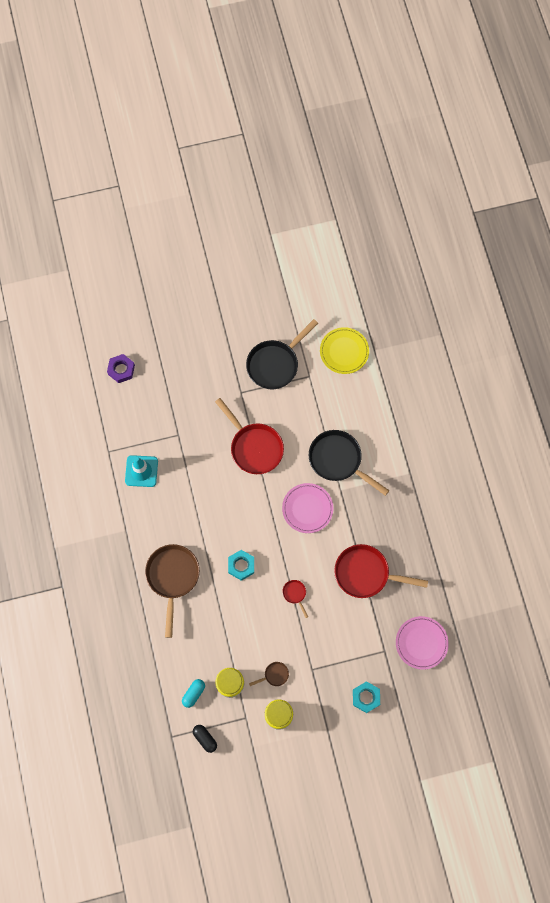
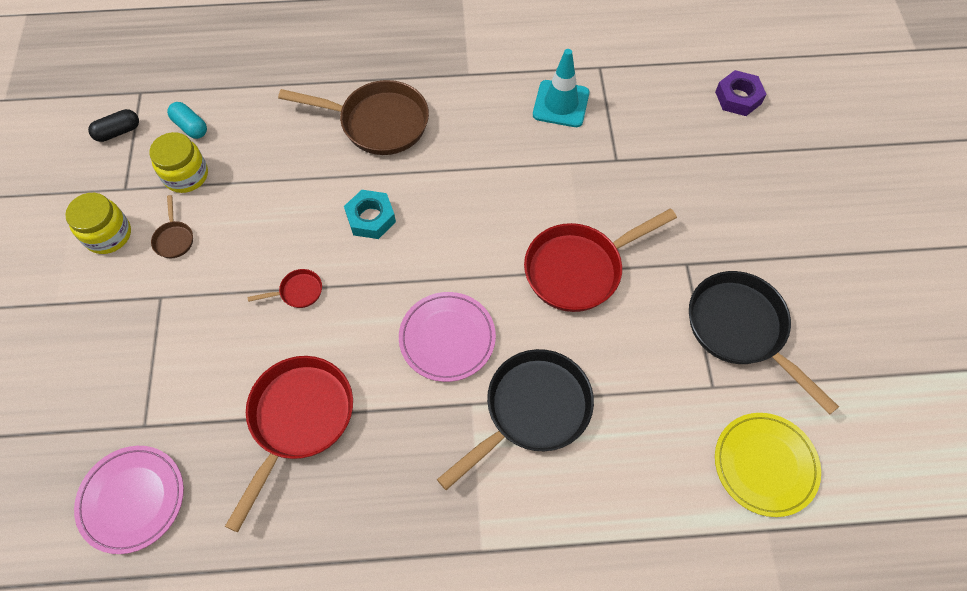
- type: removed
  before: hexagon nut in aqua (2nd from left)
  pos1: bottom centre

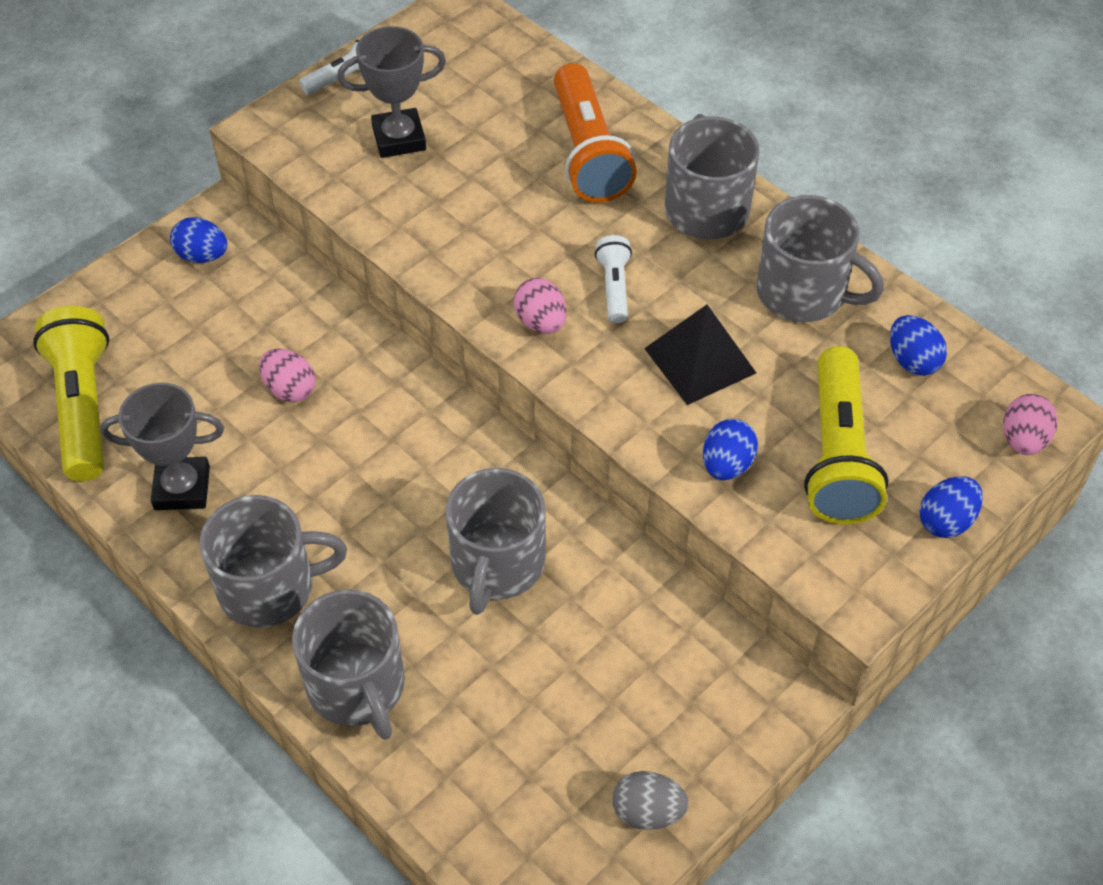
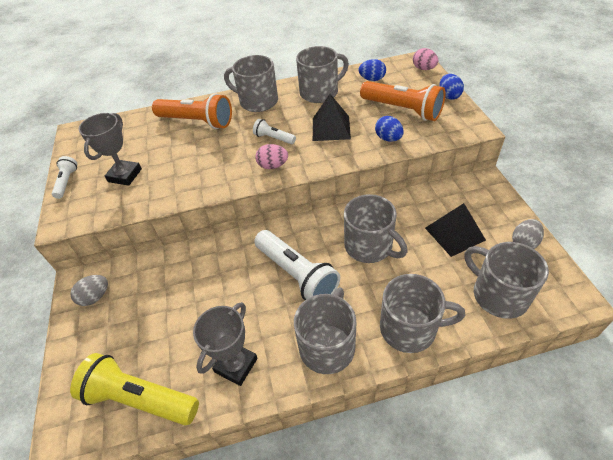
- type: recoloured
  before: toy egg in royal blue (1st from left)
  after: toy egg in ash-grey (1st from left)
  pos1: top left
  pos2: middle left
- type: added
  after: pocket torch in white (3rd from left)
  pos2: centre
- type: recoloured
  before: pocket torch in golden (2nd from left)
  after: pocket torch in orange (2nd from left)
  pos1: middle right
  pos2: top centre
- type: added
  after: solid pyramid in jet-black (2nd from left)
  pos2: middle right
- type: added
  after: tea mug in ash-grey (6th from left)
  pos2: middle right
- type: removed
  before: toy egg in rosy (1st from left)
  pos1: middle left

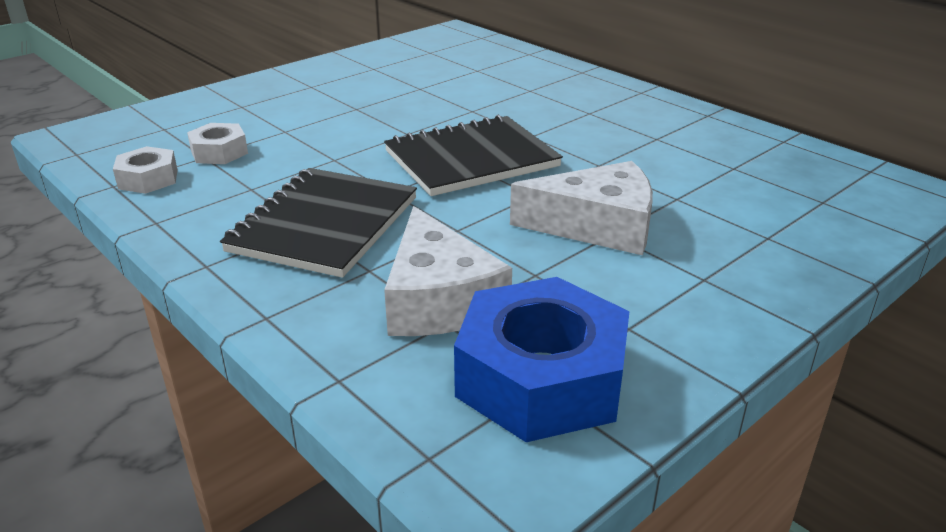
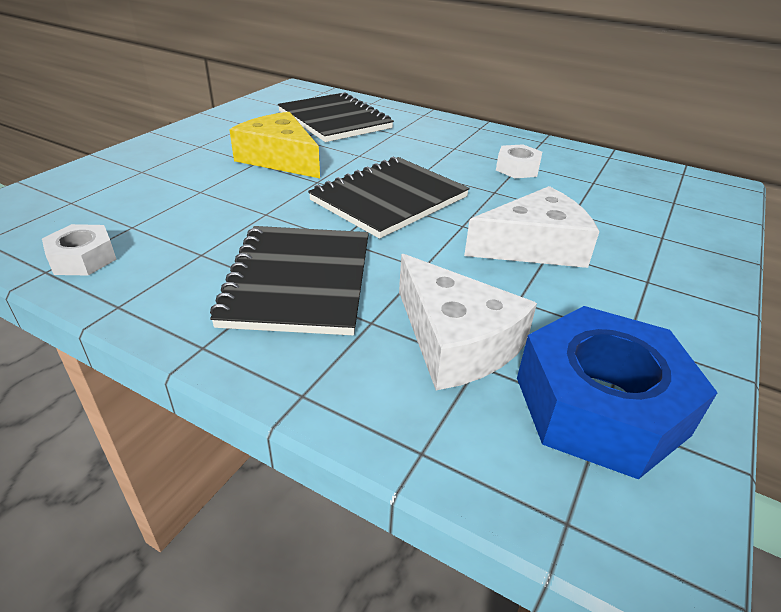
- type: added
  after: cheese wedge in golden
  pos2: top centre
- type: added
  after: notebook in jet-black (2nd from left)
  pos2: top centre
- type: moved
  before: hexagon nut in white (2nd from left)
  pos1: top left
  pos2: top centre

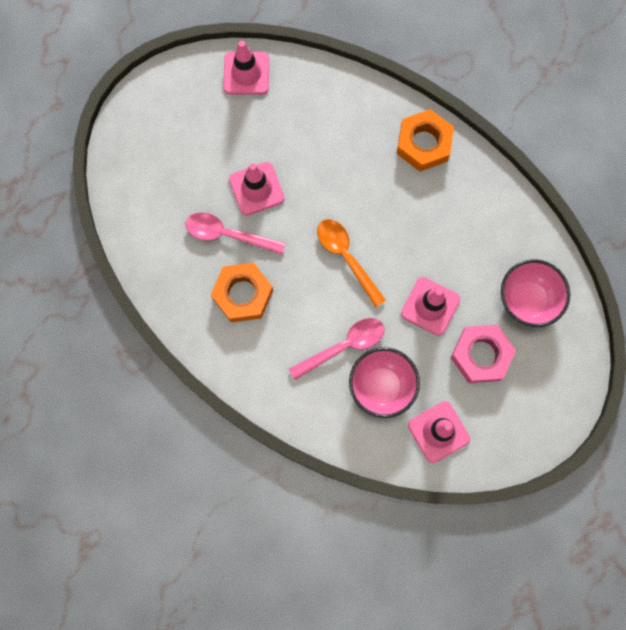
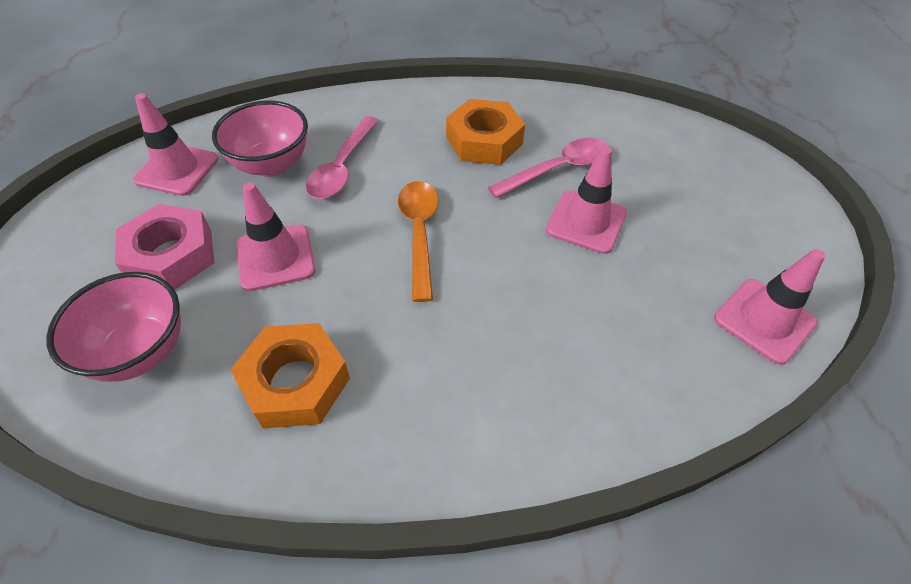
- type: moved
  before: hexagon nut in orange (2nd from left in the first image)
  after: hexagon nut in orange (1st from left)
  pos1: top right
  pos2: middle left
- type: turned
  before: tablespoon in orange
  pos1: centre
  pos2: centre
  turn: -105

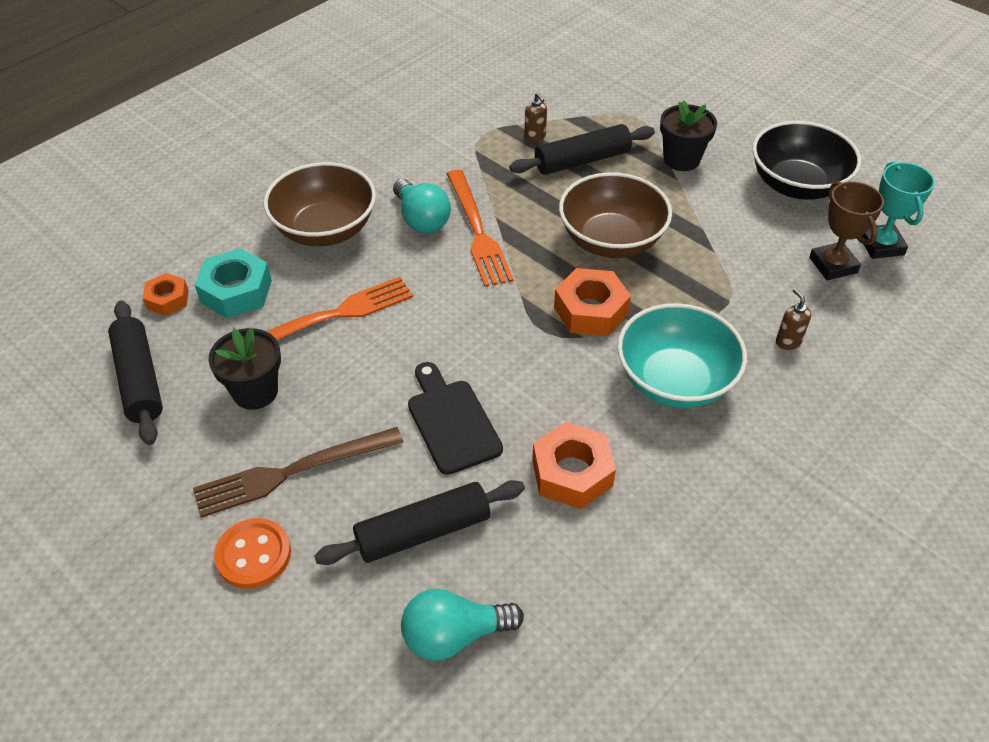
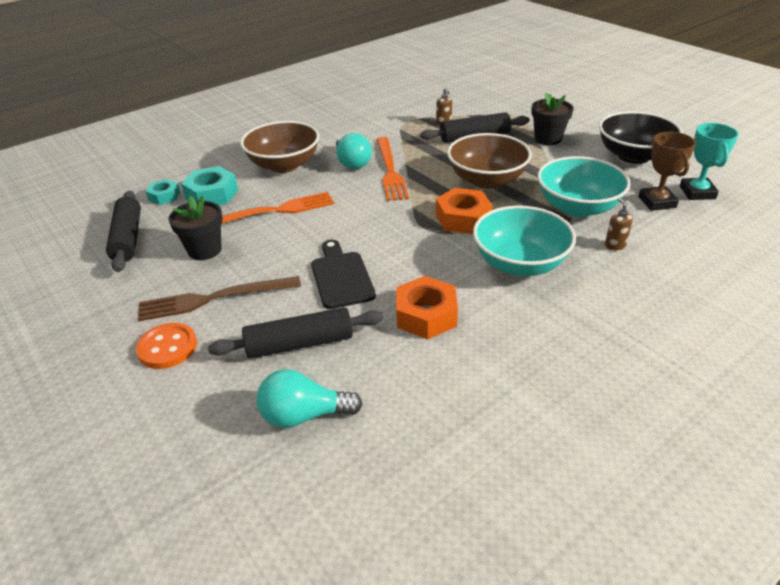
- type: recoloured
  before: hexagon nut in orange (1st from left)
  after: hexagon nut in aqua (1st from left)
  pos1: middle left
  pos2: top left
- type: added
  after: bowl in aqua (2nd from left)
  pos2: top right

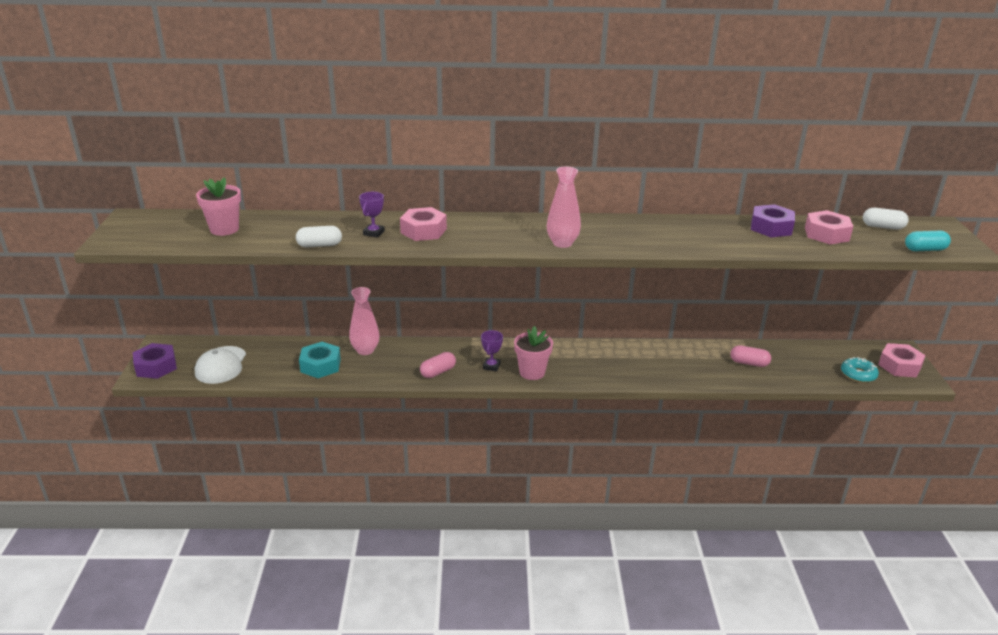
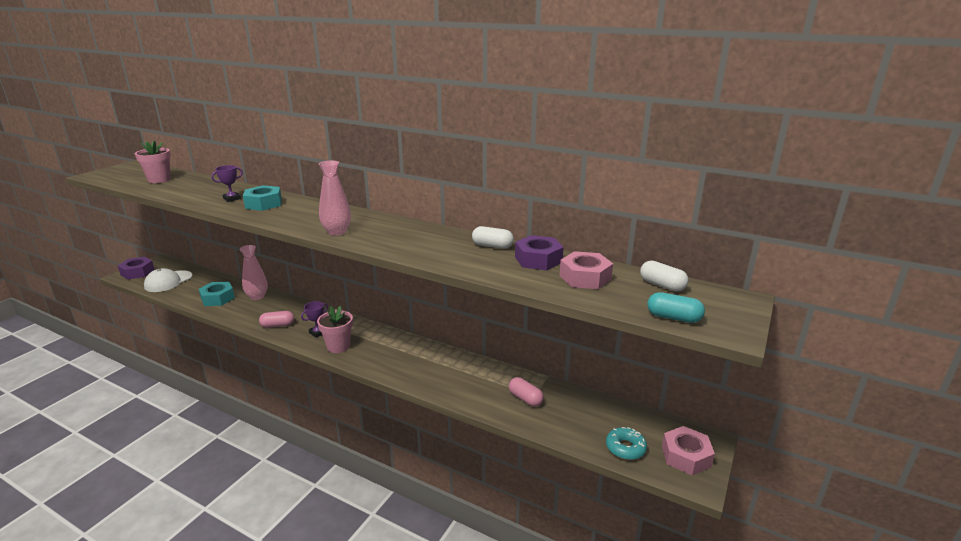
- type: recoloured
  before: hexagon nut in rosy (1st from left)
  after: hexagon nut in aqua (2nd from left)
  pos1: centre
  pos2: middle left
- type: moved
  before: capsule in white (1st from left)
  pos1: middle left
  pos2: centre

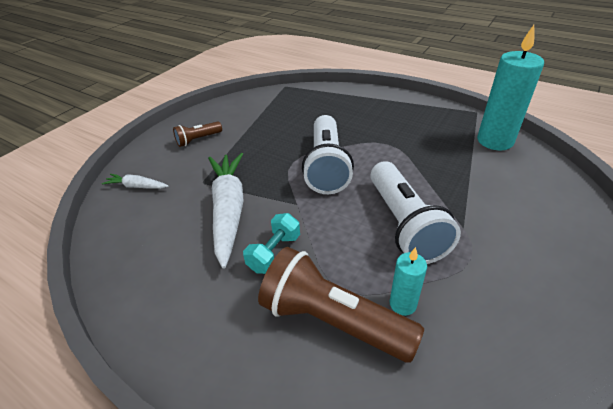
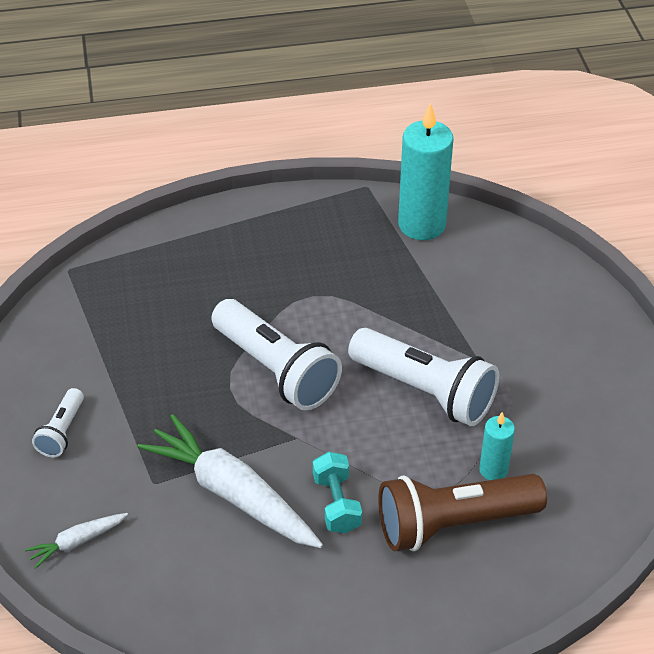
- type: recoloured
  before: pocket torch in russet (1st from left)
  after: pocket torch in white (1st from left)
  pos1: top left
  pos2: middle left

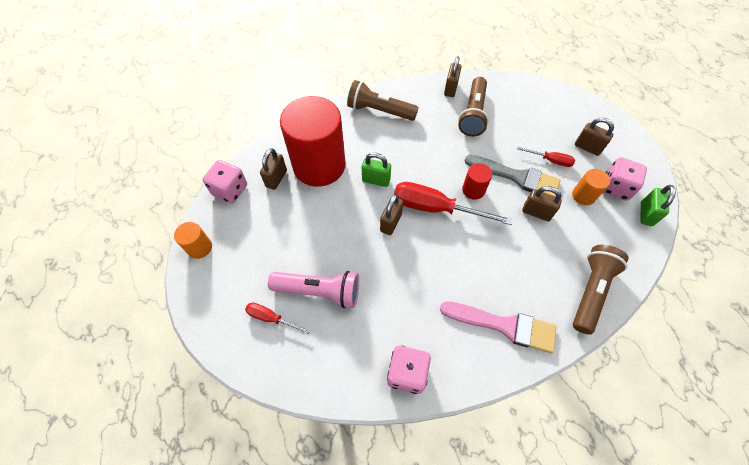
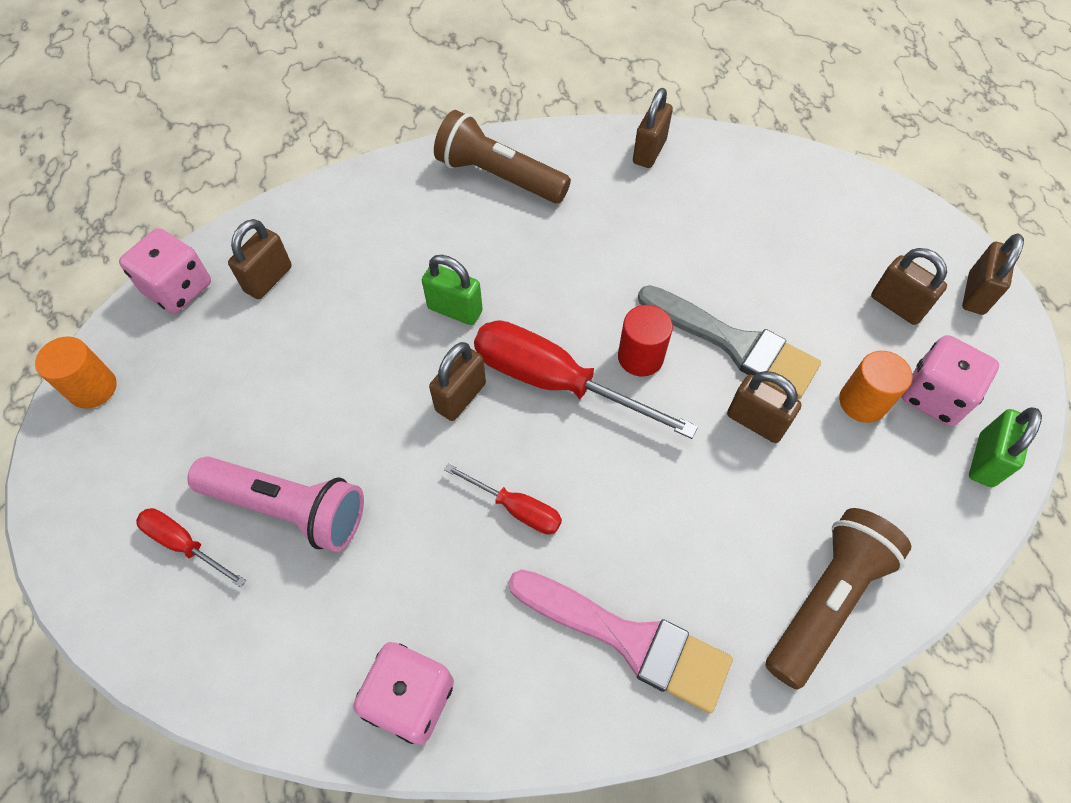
- type: moved
  before: flat screwdriver in crimson (3rd from left in the first image)
  after: flat screwdriver in crimson (2nd from left)
  pos1: middle right
  pos2: centre
- type: added
  after: lock in russet (6th from left)
  pos2: middle right
- type: removed
  before: cylinder in crimson (1st from left)
  pos1: top centre
- type: removed
  before: pocket torch in russet (2nd from left)
  pos1: top centre

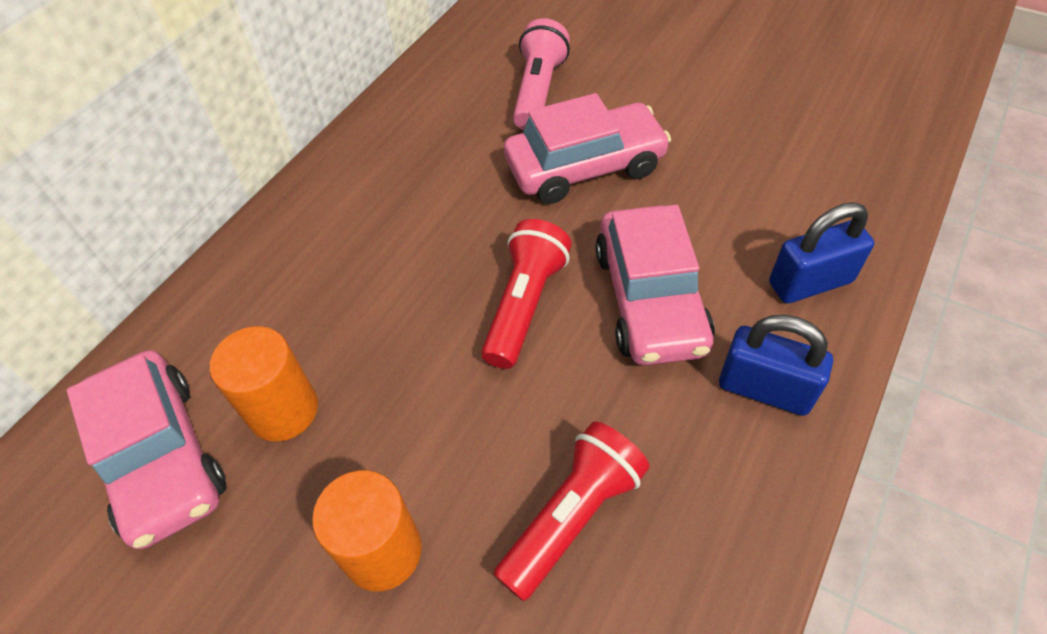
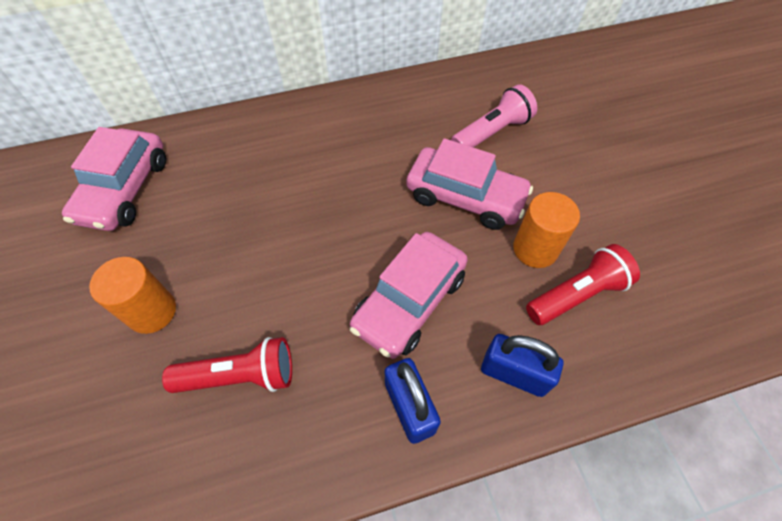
- type: moved
  before: cylinder in orange (1st from left in the first image)
  after: cylinder in orange (2nd from left)
  pos1: middle left
  pos2: middle right
- type: moved
  before: pocket torch in crimson (1st from left in the first image)
  after: pocket torch in crimson (2nd from left)
  pos1: centre
  pos2: middle right

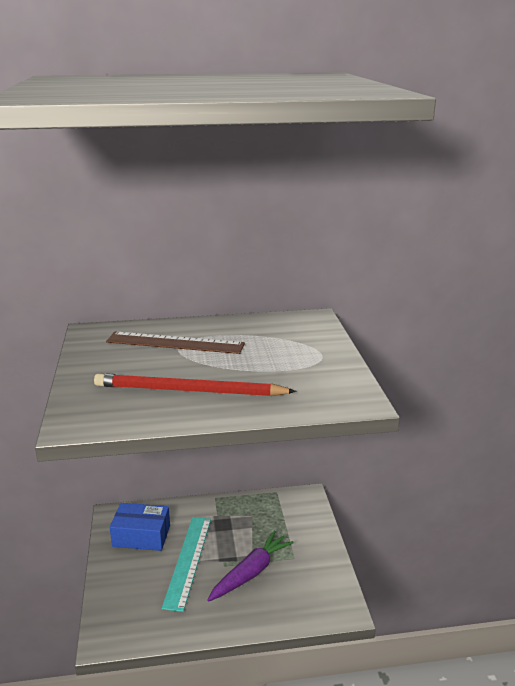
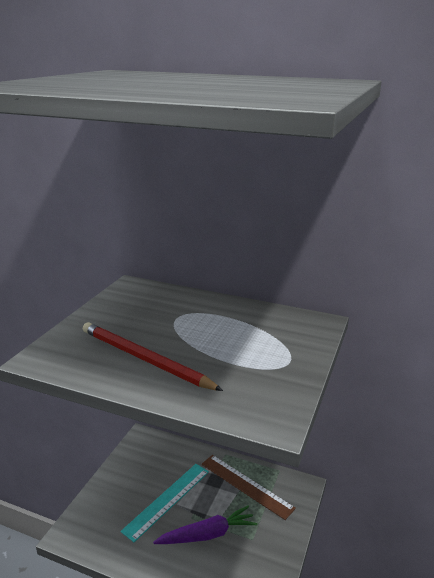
- type: moved
  before: ruler in russet
  pos1: centre
  pos2: bottom centre
- type: removed
  before: parcel in royal blue
  pos1: bottom left

